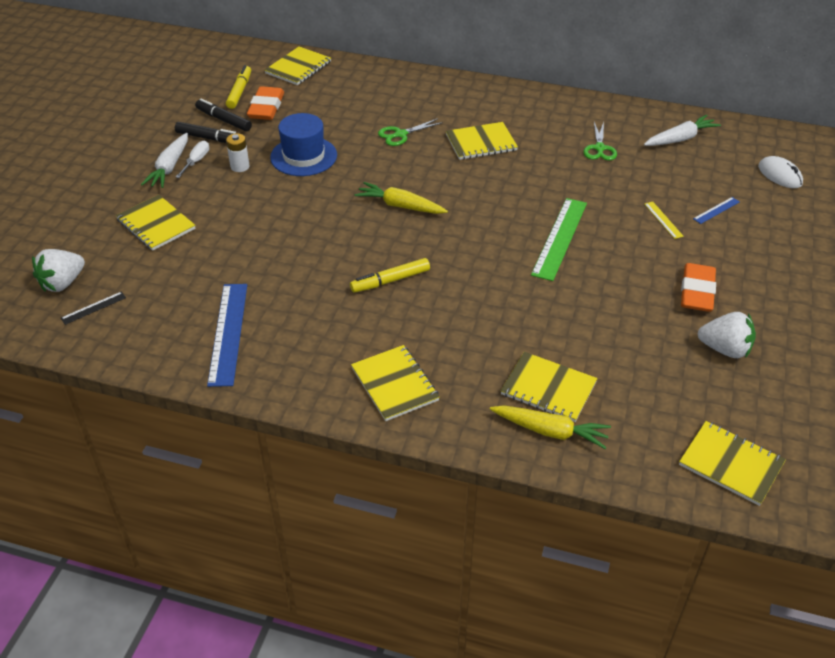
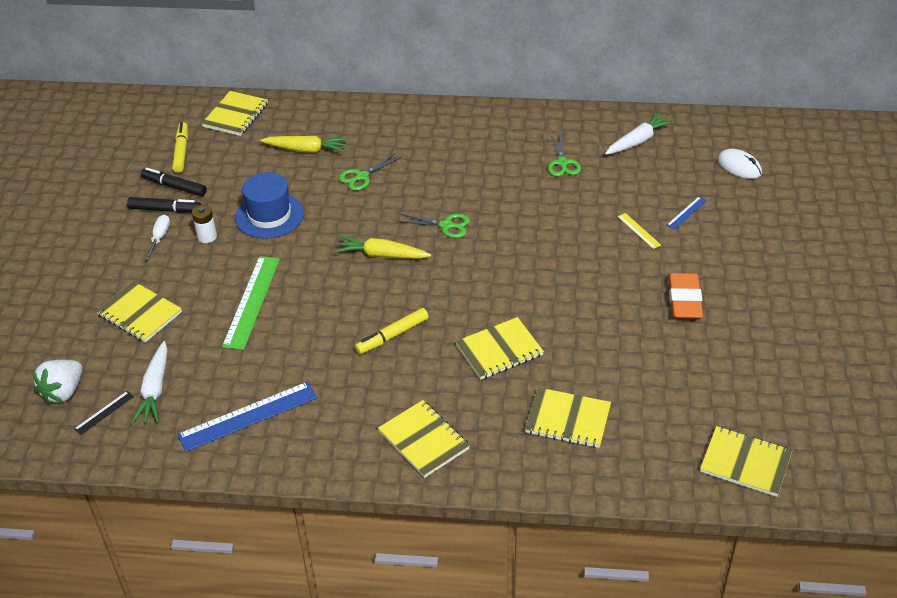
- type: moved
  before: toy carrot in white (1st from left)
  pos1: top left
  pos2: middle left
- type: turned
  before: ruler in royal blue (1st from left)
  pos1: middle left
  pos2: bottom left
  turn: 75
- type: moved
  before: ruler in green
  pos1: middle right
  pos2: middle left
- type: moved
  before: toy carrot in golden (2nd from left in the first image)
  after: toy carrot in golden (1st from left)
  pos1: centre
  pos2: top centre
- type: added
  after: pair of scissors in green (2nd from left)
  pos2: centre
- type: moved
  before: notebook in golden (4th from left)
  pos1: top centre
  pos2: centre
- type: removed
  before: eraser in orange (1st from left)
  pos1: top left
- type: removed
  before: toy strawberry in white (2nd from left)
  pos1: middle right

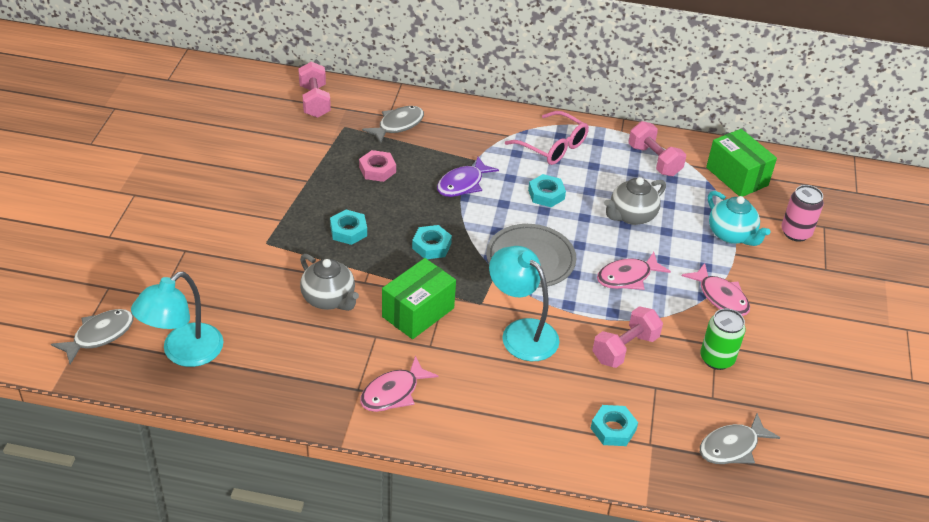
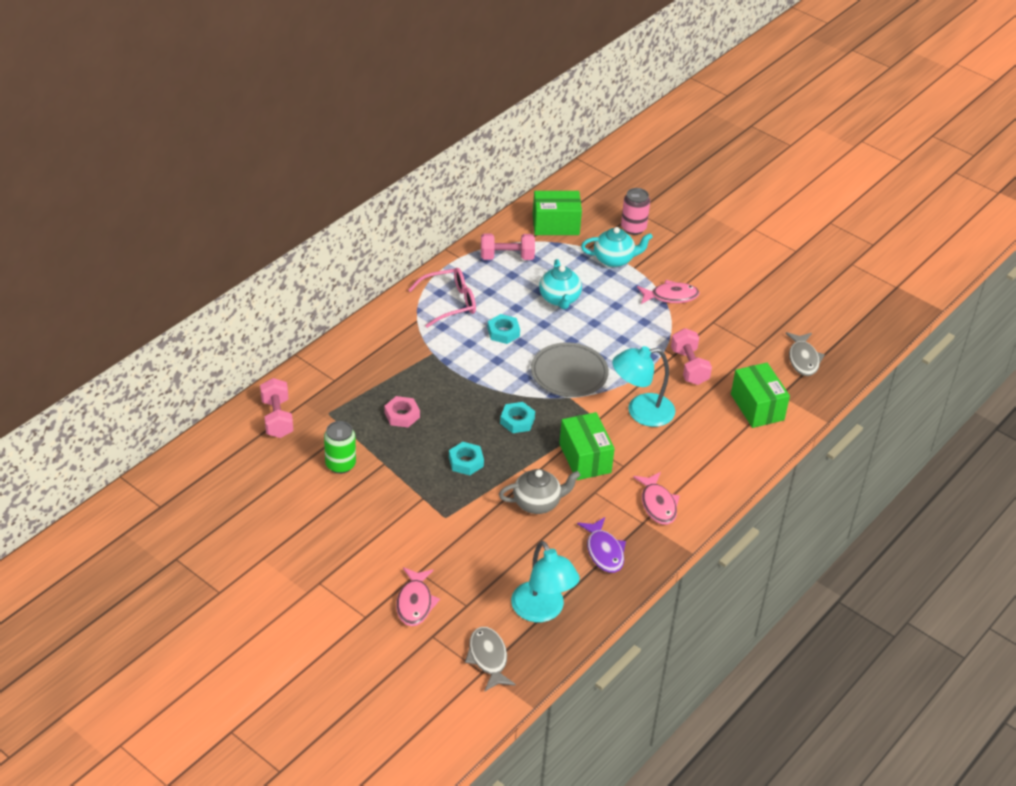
- type: turned
  before: free weight in rosy (1st from left)
  pos1: top centre
  pos2: middle left
  turn: 60
- type: moved
  before: tin in green
  pos1: middle right
  pos2: centre
- type: moved
  before: toy fish in rosy (2nd from left in the first image)
  after: toy fish in rosy (1st from left)
  pos1: middle right
  pos2: bottom centre
- type: recoloured
  before: china teapot in ash-grey (2nd from left)
  after: china teapot in aqua (1st from left)
  pos1: middle right
  pos2: centre
- type: moved
  before: toy fish in purple
  pos1: centre
  pos2: bottom centre
- type: replaced
  before: hexagon nut in aqua (4th from left)
  after: parcel in green (3rd from left)
  pos1: bottom centre
  pos2: middle right
- type: removed
  before: toy fish in ash-grey (2nd from left)
  pos1: top centre

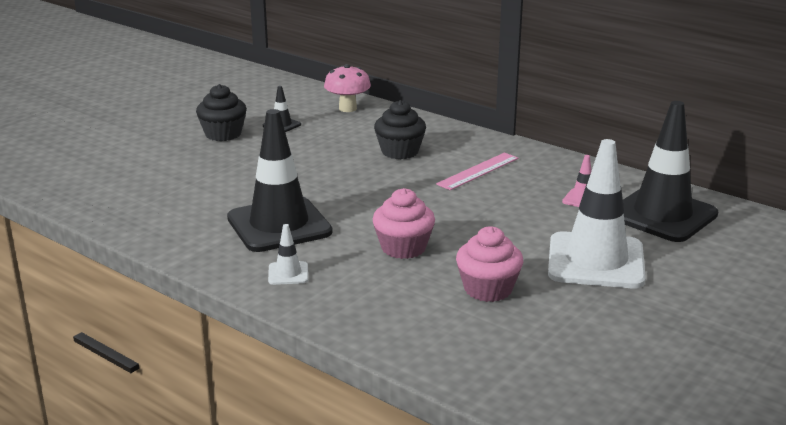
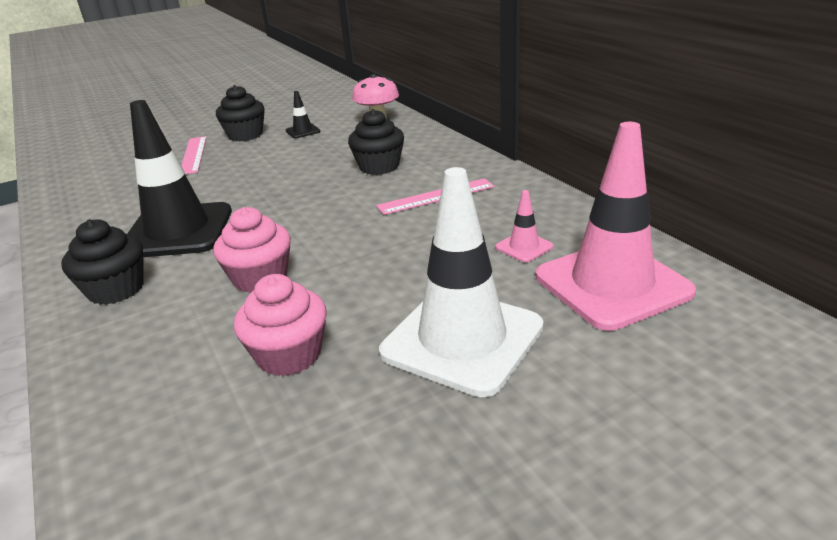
- type: replaced
  before: traffic cone in white (1st from left)
  after: fairy cake in jet-black (1st from left)
  pos1: centre
  pos2: middle left
- type: added
  after: ruler in rosy (1st from left)
  pos2: top left
- type: recoloured
  before: traffic cone in jet-black (3rd from left)
  after: traffic cone in rosy (2nd from left)
  pos1: middle right
  pos2: middle right

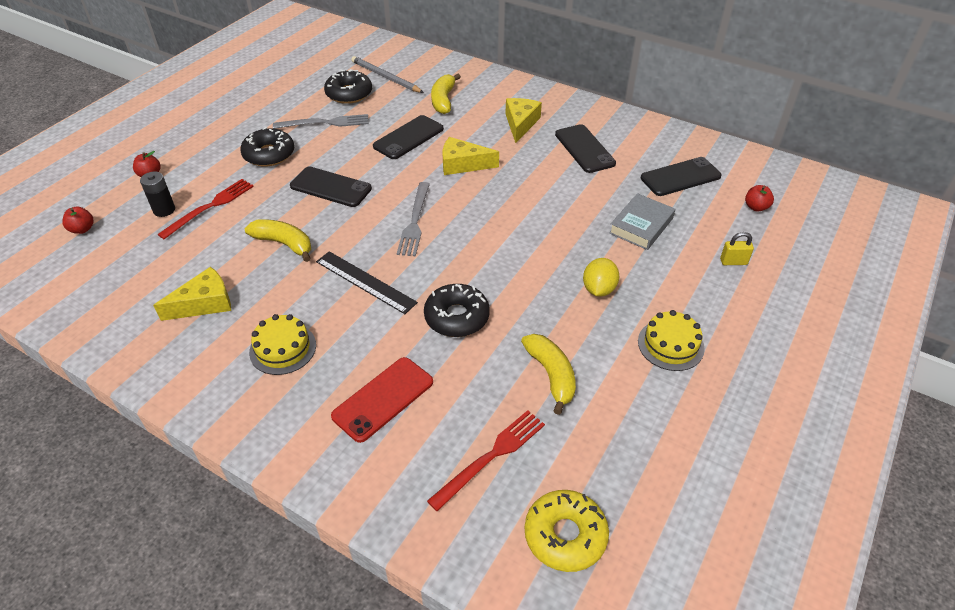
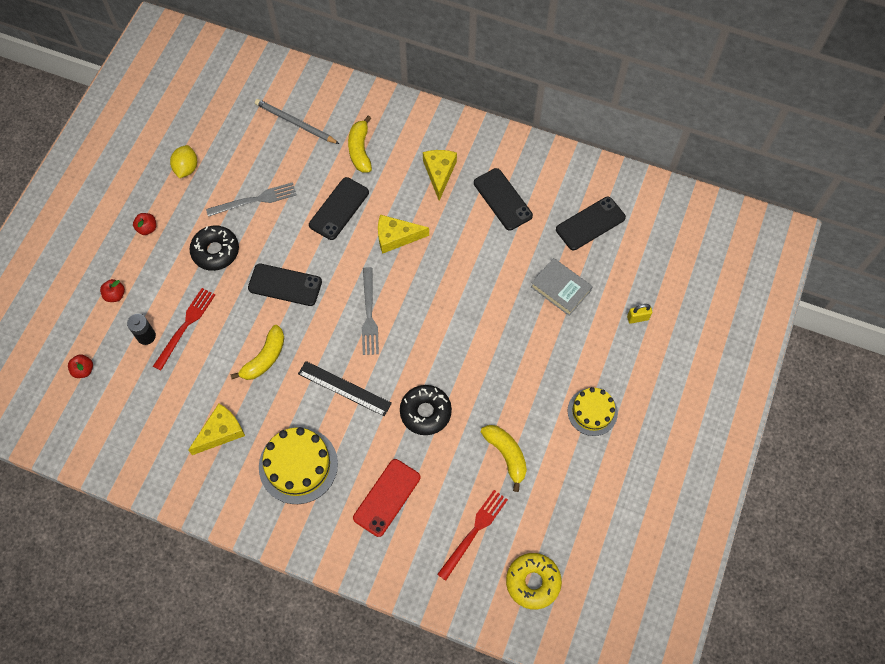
- type: moved
  before: apple fruit in crimson (3rd from left)
  pos1: top right
  pos2: middle left
- type: moved
  before: citrus fruit in golden
  pos1: centre
  pos2: top left
- type: turned
  before: toy banana in golden (1st from left)
  pos1: middle left
  pos2: middle left
  turn: 105
- type: resized
  before: cake in golden (1st from left)
  pos1: middle left
  pos2: bottom centre
  scale: 1.54
- type: turned
  before: book in ash-grey
  pos1: middle right
  pos2: centre
  turn: -75
- type: removed
  before: glazed donut in jet-black (2nd from left)
  pos1: top centre

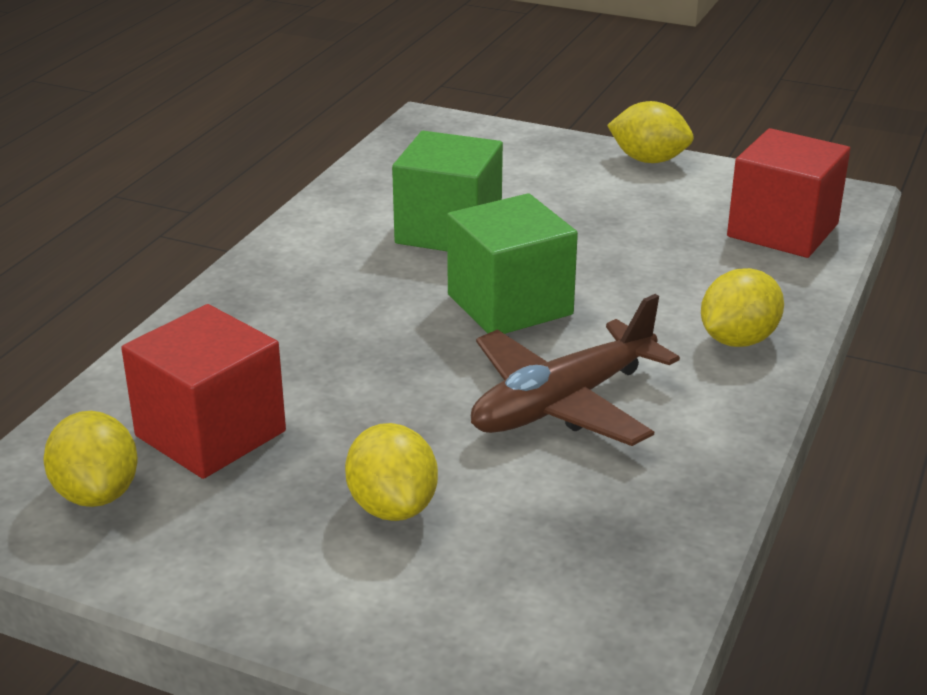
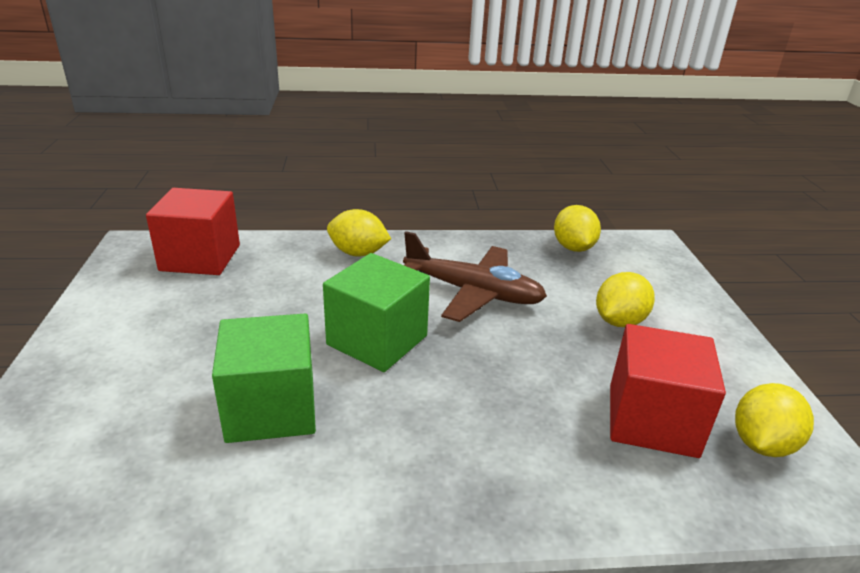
- type: moved
  before: citrus fruit in golden (3rd from left in the first image)
  after: citrus fruit in golden (2nd from left)
  pos1: top right
  pos2: middle right

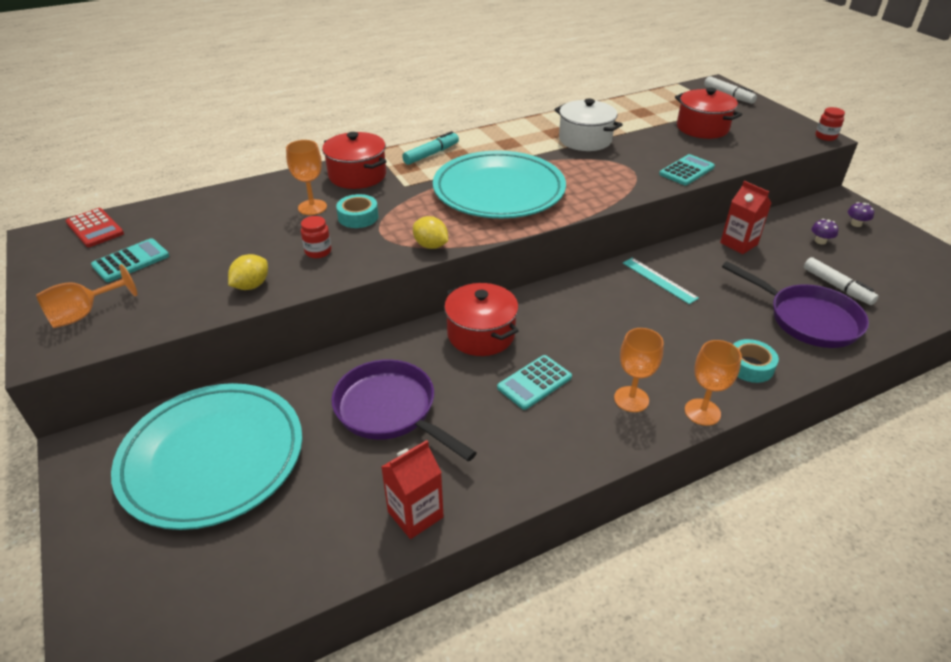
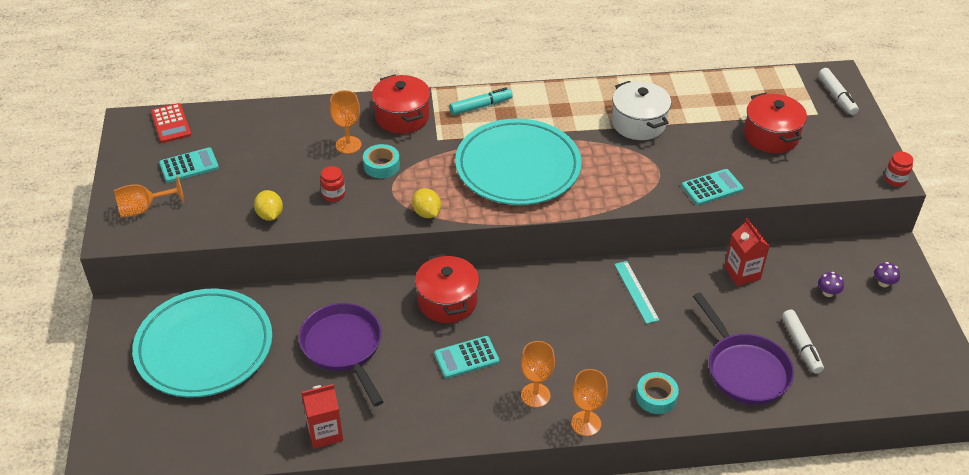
- type: turned
  before: citrus fruit in golden (1st from left)
  pos1: middle left
  pos2: middle left
  turn: -75

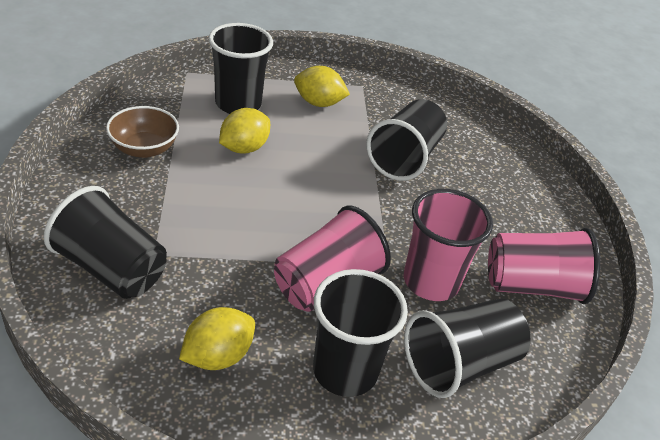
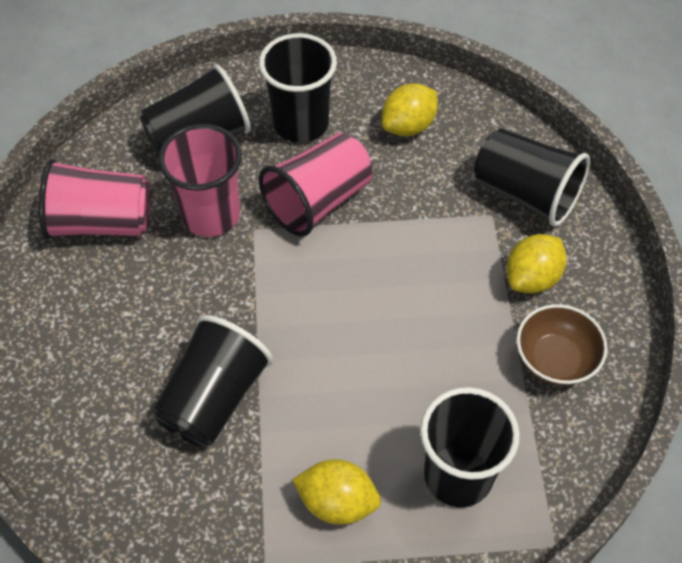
- type: moved
  before: citrus fruit in golden (2nd from left in the first image)
  after: citrus fruit in golden (3rd from left)
  pos1: top centre
  pos2: middle right

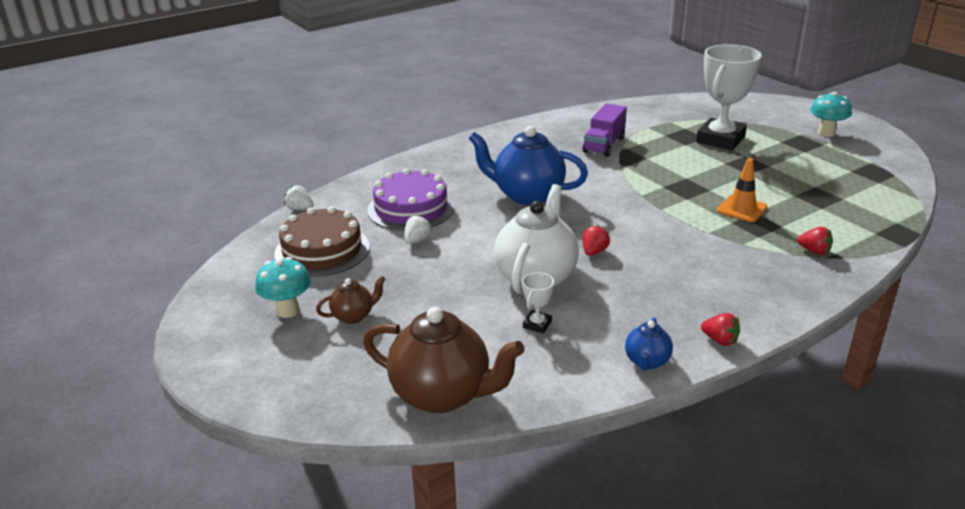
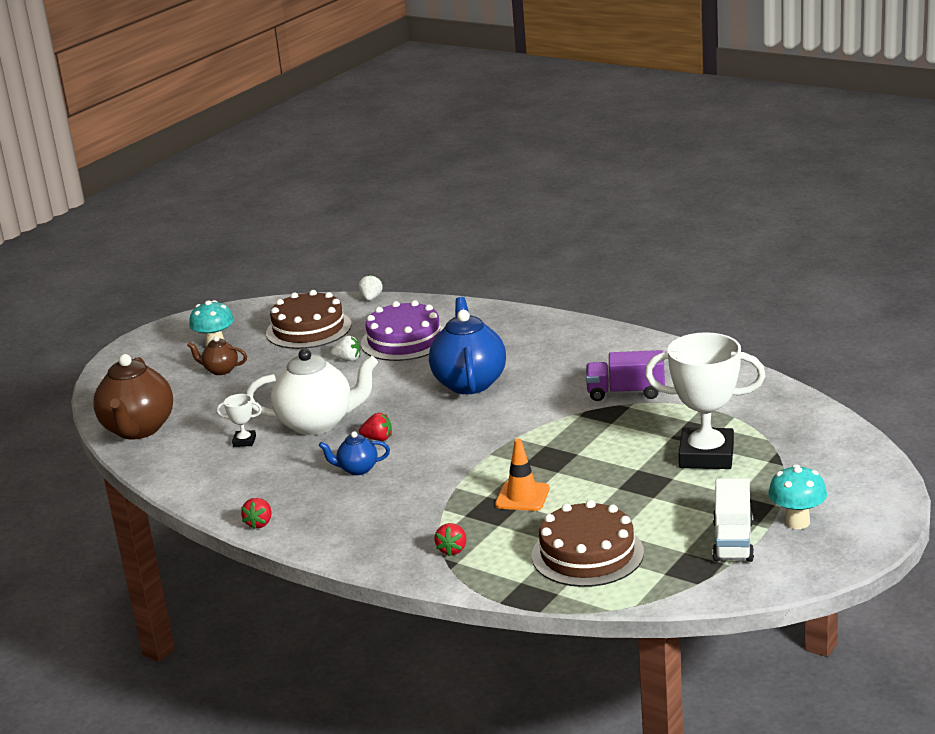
- type: turned
  before: china teapot in russet (1st from left in the first image)
  pos1: centre
  pos2: middle left
  turn: 150
- type: moved
  before: china teapot in royal blue (2nd from left in the first image)
  after: china teapot in royal blue (1st from left)
  pos1: bottom right
  pos2: centre
- type: added
  after: cake in russet (2nd from left)
  pos2: bottom centre
- type: added
  after: toy truck in white
  pos2: bottom right

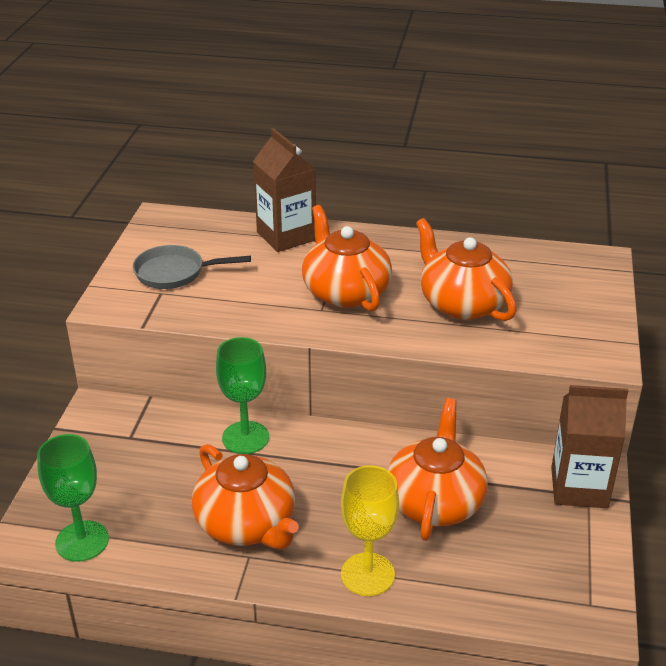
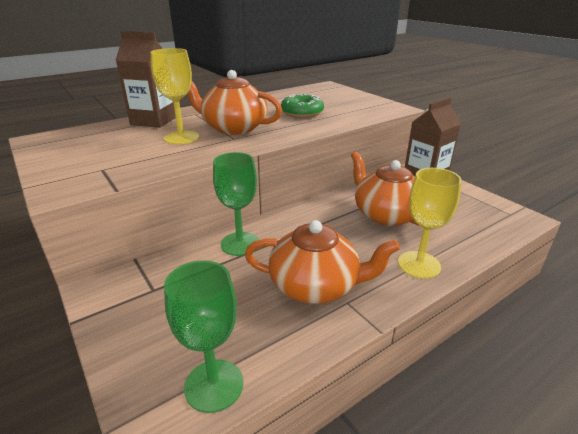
- type: added
  after: goblet in golden (1st from left)
  pos2: top left
- type: replaced
  before: china teapot in orange (4th from left)
  after: glazed donut in green
  pos1: middle right
  pos2: top centre
- type: removed
  before: pan in ash-grey
  pos1: middle left

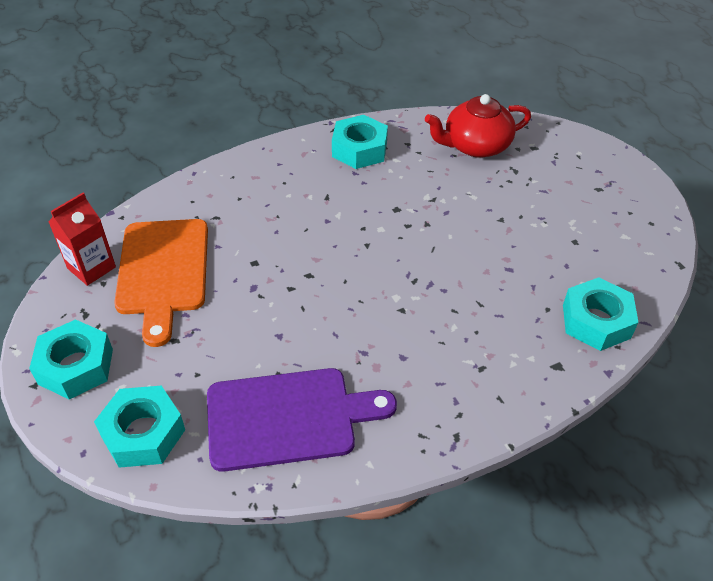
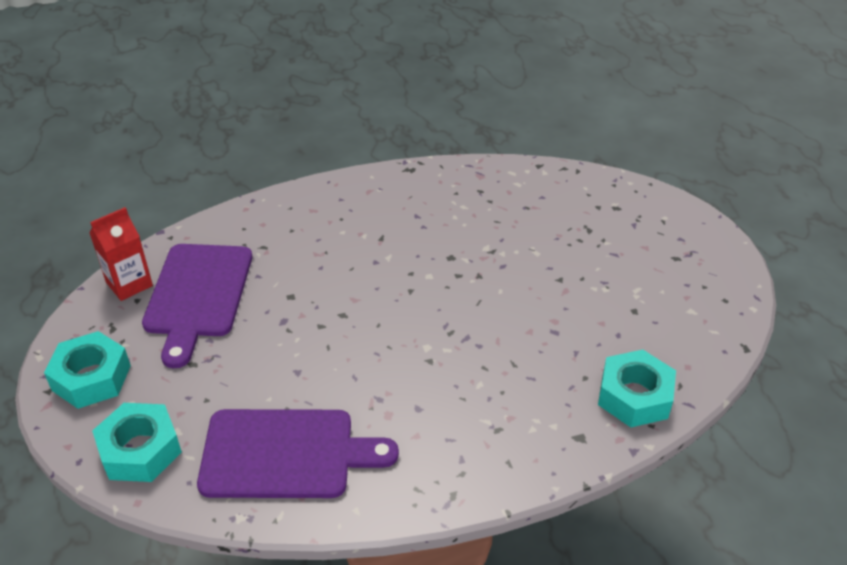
- type: recoloured
  before: cutting board in orange
  after: cutting board in purple (1st from left)
  pos1: middle left
  pos2: middle left
- type: removed
  before: hexagon nut in aqua (3rd from left)
  pos1: top centre
- type: removed
  before: china teapot in crimson
  pos1: top right

